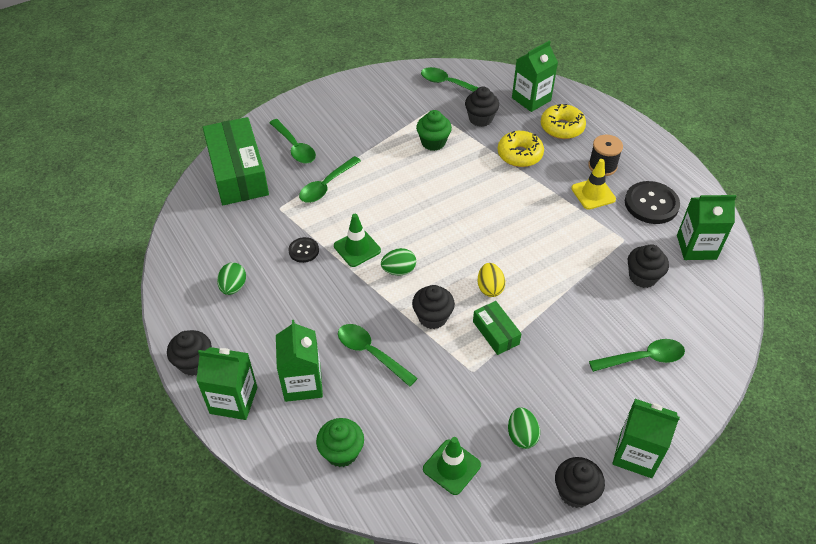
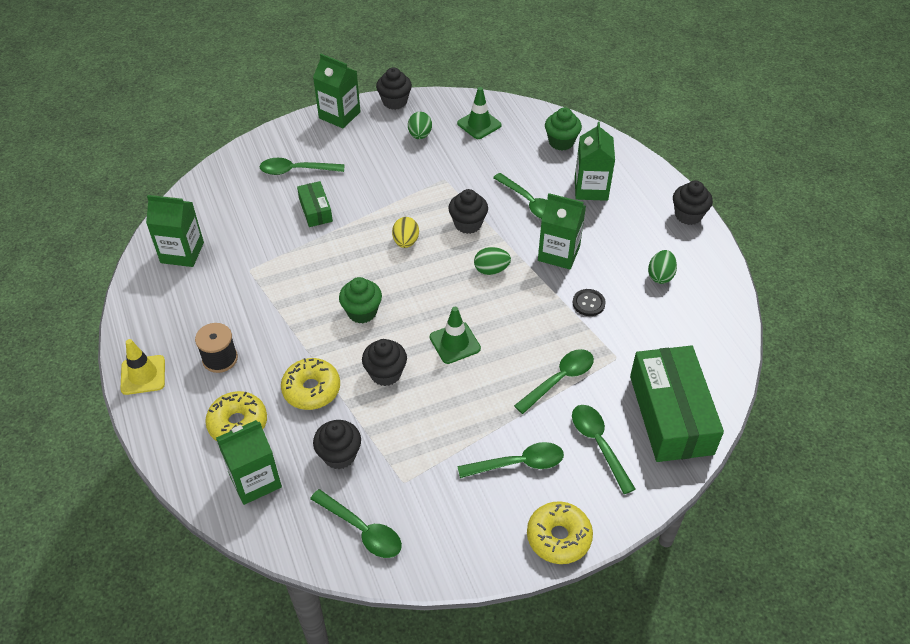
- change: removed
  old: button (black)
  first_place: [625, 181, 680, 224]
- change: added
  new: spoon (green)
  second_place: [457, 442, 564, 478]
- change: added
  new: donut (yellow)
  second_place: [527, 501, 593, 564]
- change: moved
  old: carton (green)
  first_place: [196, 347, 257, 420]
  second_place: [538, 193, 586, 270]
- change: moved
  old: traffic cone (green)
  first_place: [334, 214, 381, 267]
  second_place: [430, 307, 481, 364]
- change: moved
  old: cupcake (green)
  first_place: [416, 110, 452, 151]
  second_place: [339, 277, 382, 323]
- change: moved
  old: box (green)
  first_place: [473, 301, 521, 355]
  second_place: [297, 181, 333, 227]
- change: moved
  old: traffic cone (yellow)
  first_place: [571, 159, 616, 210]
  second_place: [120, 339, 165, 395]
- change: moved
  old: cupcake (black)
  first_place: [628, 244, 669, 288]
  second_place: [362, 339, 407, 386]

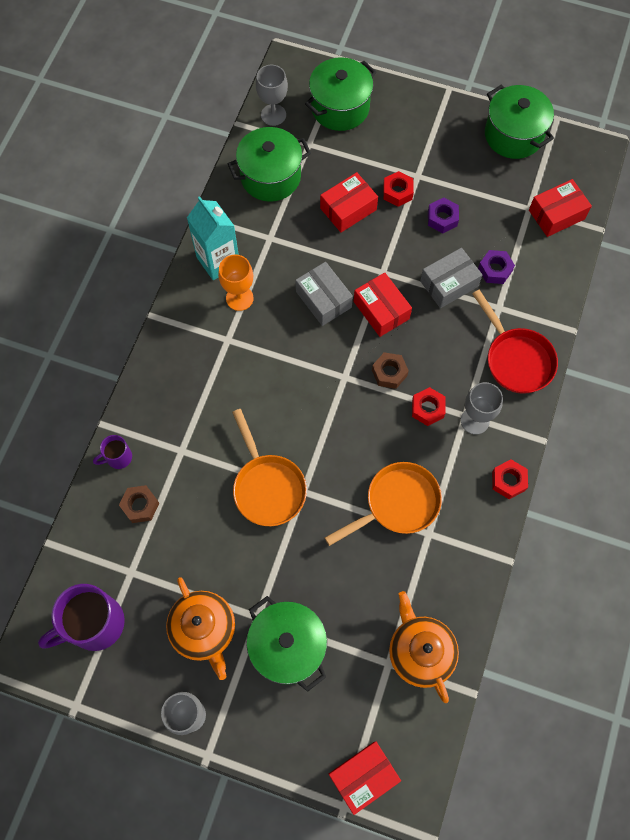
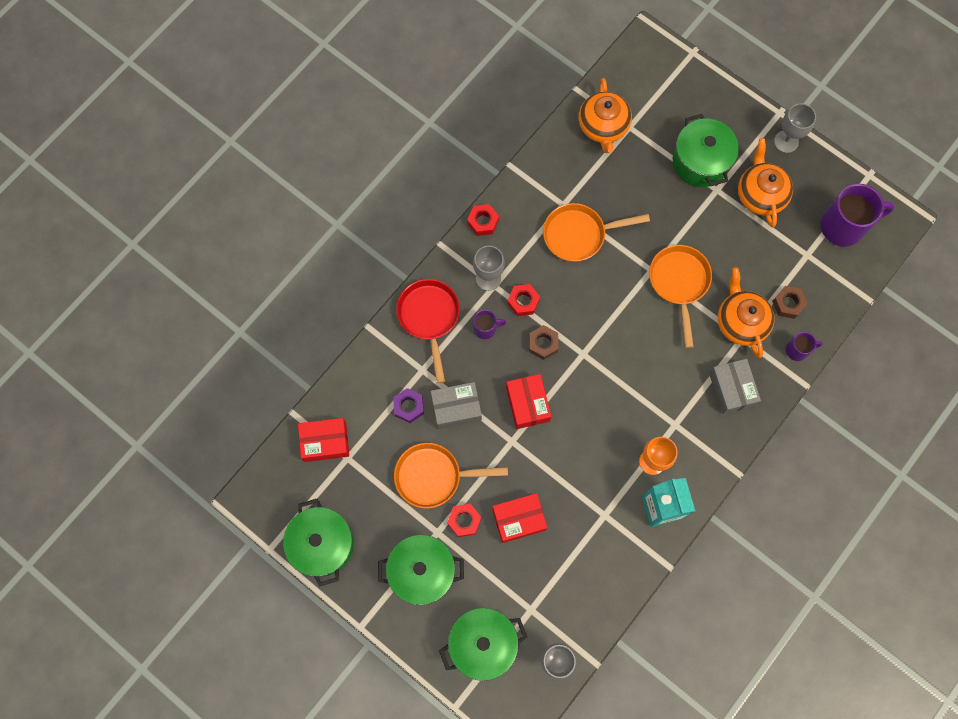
- change: removed
  old: box (red)
  first_place: [329, 742, 401, 815]
- change: added
  new: mug (purple)
  second_place: [473, 310, 507, 339]
- change: added
  new: teapot (orange)
  second_place: [718, 267, 774, 358]
- change: moved
  old: pot (green)
  first_place: [228, 127, 311, 202]
  second_place: [378, 535, 464, 605]
- change: moved
  old: box (grey)
  first_place: [295, 262, 353, 326]
  second_place: [709, 359, 761, 414]
- change: replaced
  old: nut (purple)
  new: pan (orange)
  first_place: [428, 198, 459, 233]
  second_place: [394, 443, 508, 509]

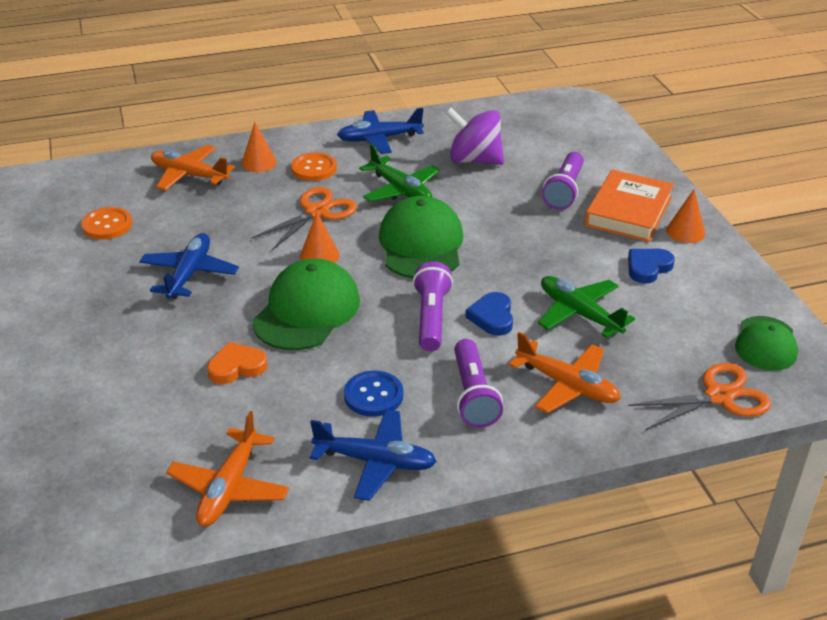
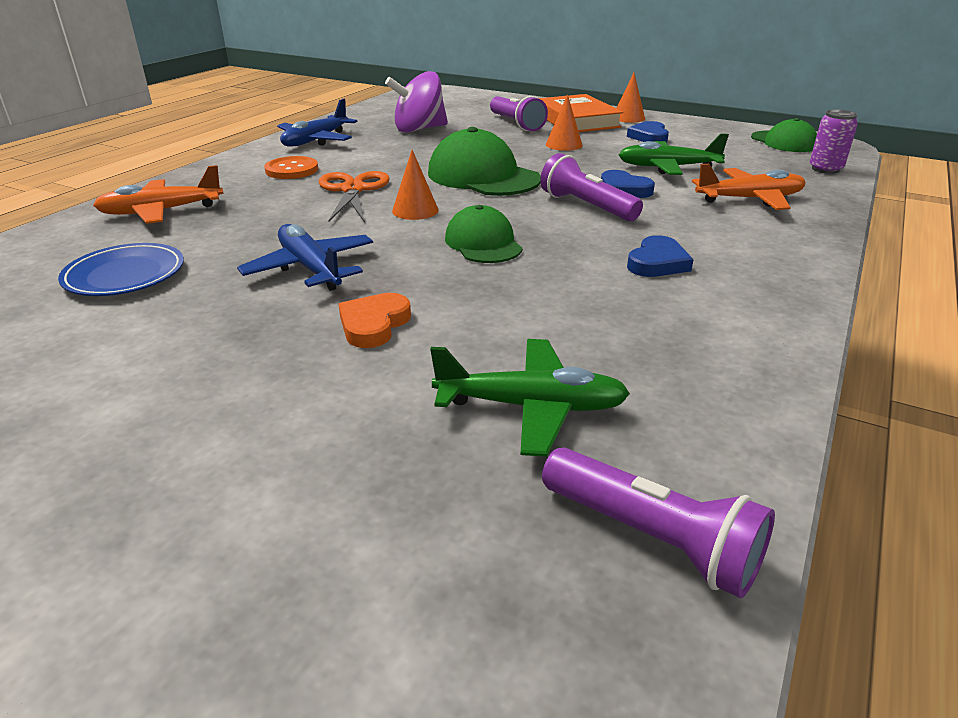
- change: removed
  old: plane (orange)
  first_place: [166, 411, 289, 526]
- change: removed
  old: plane (blue)
  first_place: [310, 409, 437, 501]
- change: moved
  old: heart (orange)
  first_place: [207, 342, 268, 384]
  second_place: [339, 293, 411, 348]
- change: moved
  old: cone (orange)
  first_place: [241, 122, 277, 172]
  second_place: [546, 94, 583, 151]
- change: moved
  old: plane (green)
  first_place: [359, 144, 440, 202]
  second_place: [430, 339, 630, 457]
- change: moved
  old: flashlight (purple)
  first_place: [454, 339, 503, 428]
  second_place: [542, 448, 775, 598]
- change: replaced
  old: button (orange)
  new: plate (blue)
  first_place: [81, 207, 132, 240]
  second_place: [58, 243, 184, 296]
- change: replaced
  old: button (blue)
  new: heart (blue)
  first_place: [344, 370, 403, 417]
  second_place: [627, 235, 694, 277]
- change: replaced
  old: scissors (orange)
  new: can (purple)
  first_place: [628, 363, 771, 430]
  second_place: [810, 109, 858, 174]
- change: resized
  old: cap (green)
  first_place: [252, 259, 360, 350]
  second_place: [445, 205, 523, 263]
  factor: 0.63

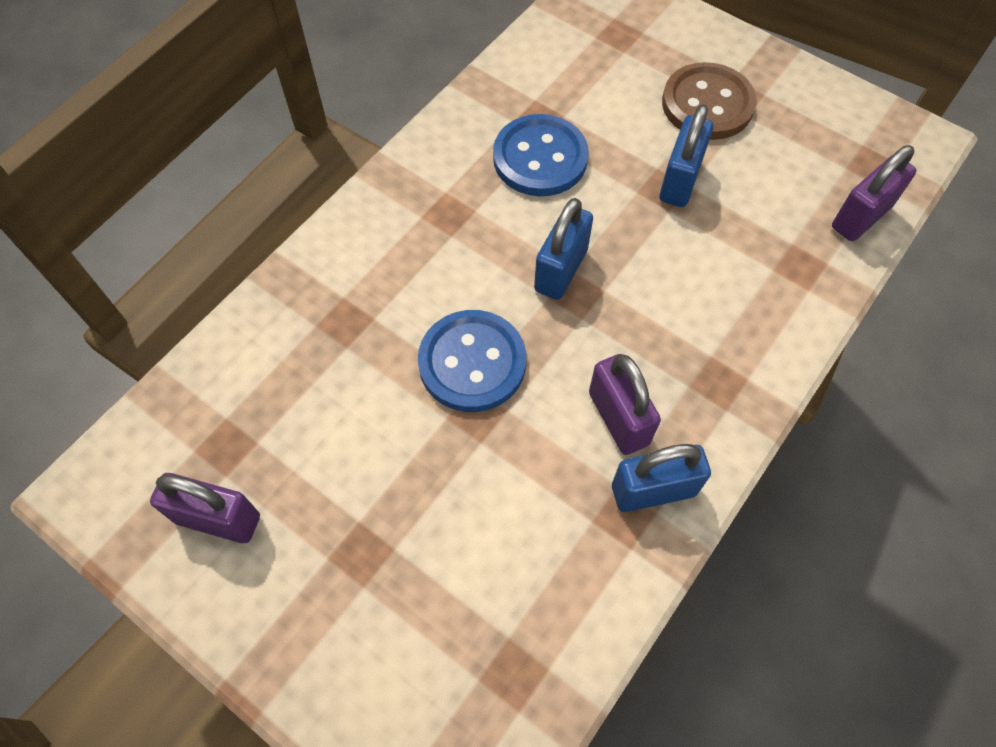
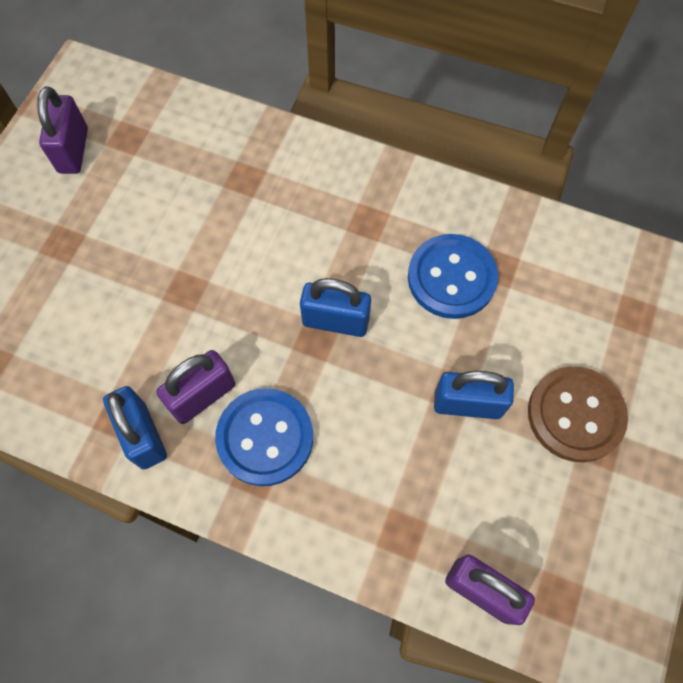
- change: moved
  old: button (blue)
  first_place: [418, 310, 526, 412]
  second_place: [215, 388, 313, 486]

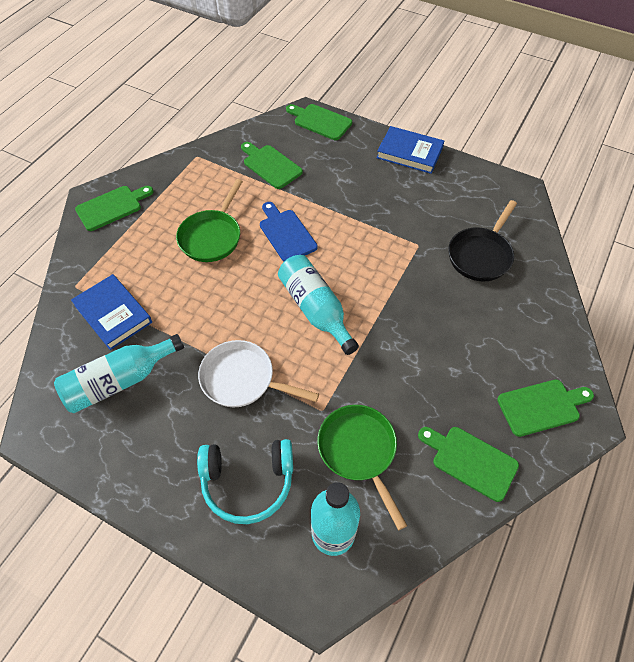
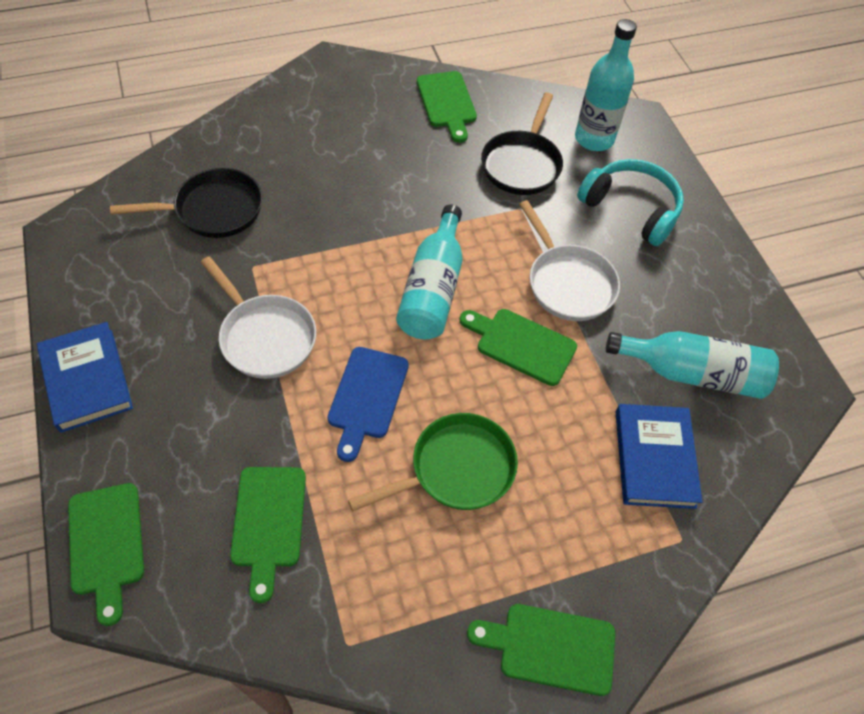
- change: added
  new: pan (white)
  second_place: [201, 256, 316, 379]
- change: moved
  old: cutting board (green)
  first_place: [497, 380, 594, 437]
  second_place: [459, 309, 577, 386]
- change: recoloured
  old: pan (green)
  new: pan (black)
  first_place: [317, 405, 407, 530]
  second_place: [481, 92, 563, 195]

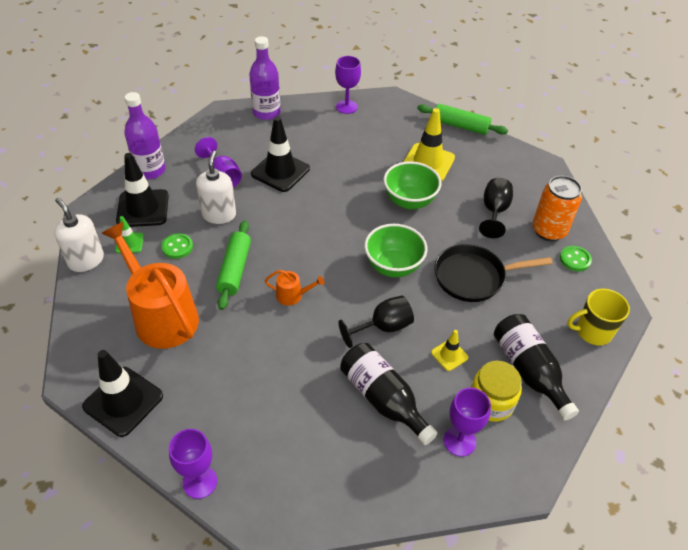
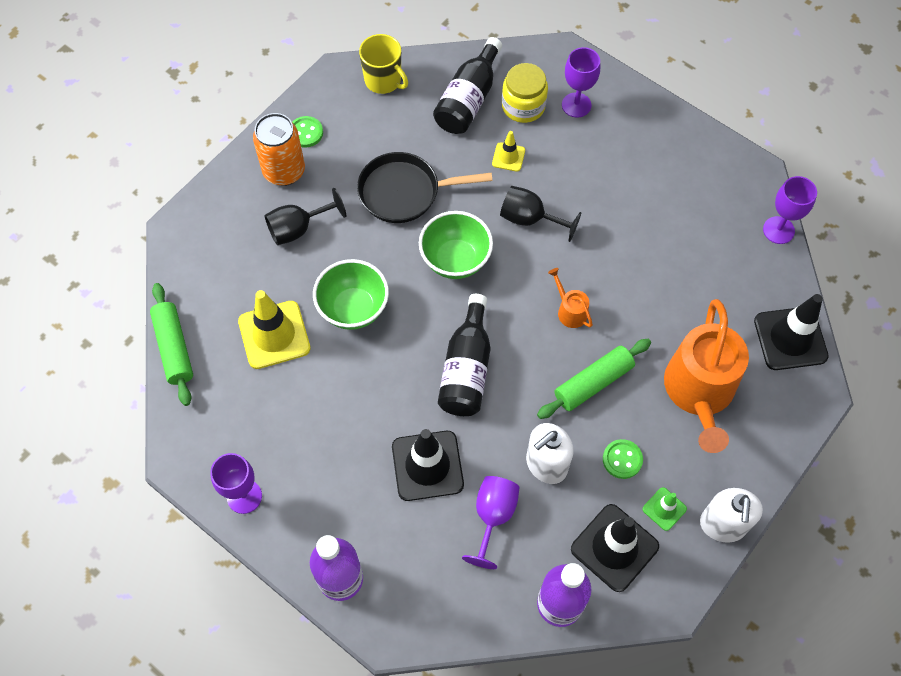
- change: moved
  old: bottle (black)
  first_place: [340, 343, 438, 445]
  second_place: [438, 294, 491, 416]
- change: turned
  old: pan (black)
  first_place: [434, 244, 553, 302]
  second_place: [357, 152, 492, 223]
  degrees: 135

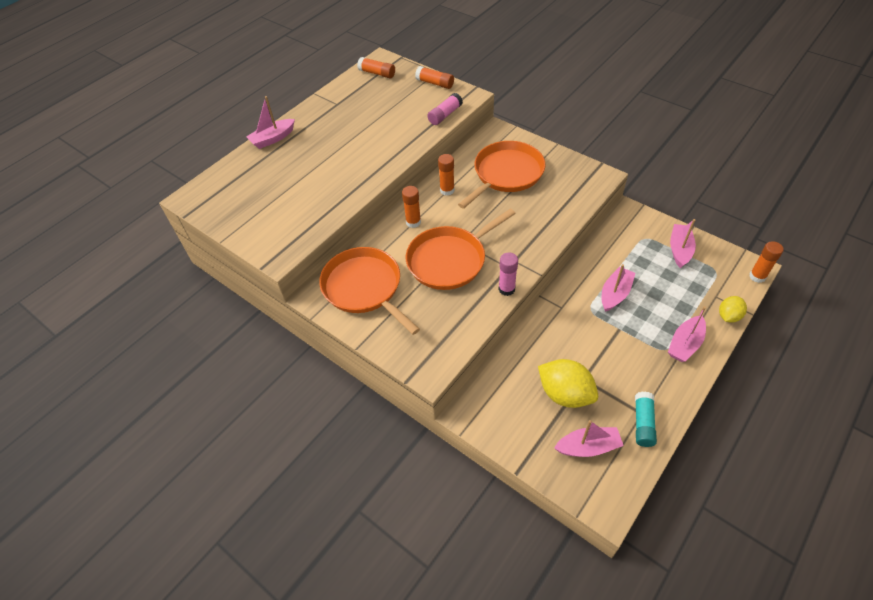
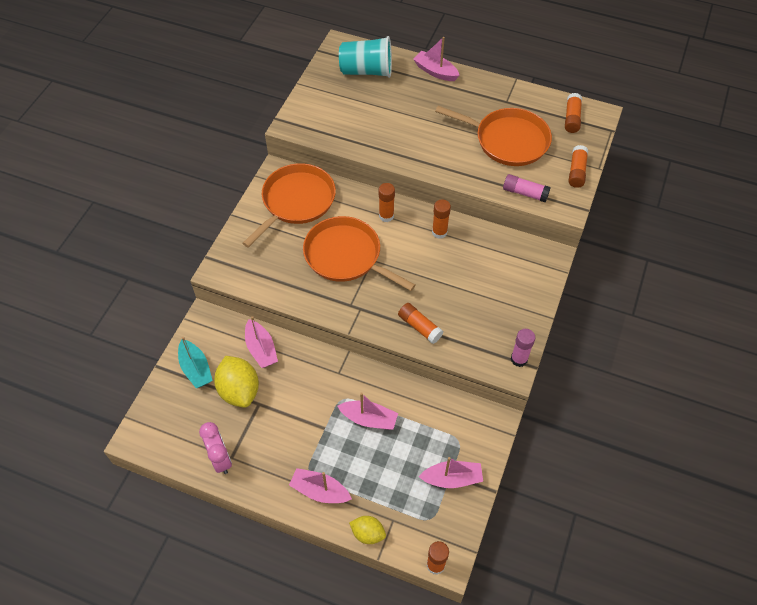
- change: added
  new: boat (turquoise)
  second_place: [178, 337, 213, 388]
- change: added
  new: cup (turquoise)
  second_place: [339, 36, 392, 78]
- change: added
  new: glue stick (orange)
  second_place: [398, 303, 443, 344]
- change: moved
  old: pan (orange)
  first_place: [458, 141, 545, 209]
  second_place: [435, 106, 552, 166]
- change: moved
  old: glue stick (pink)
  first_place: [498, 252, 518, 296]
  second_place: [511, 329, 535, 367]
- change: moved
  old: boat (pink)
  first_place: [554, 420, 624, 457]
  second_place: [245, 316, 278, 368]
- change: replaced
  old: glue stick (turquoise)
  new: clock (pink)
  first_place: [635, 391, 657, 447]
  second_place: [199, 422, 232, 474]
- change: turned
  old: lemon (yellow)
  first_place: [538, 359, 598, 408]
  second_place: [214, 356, 259, 408]
  degrees: -45

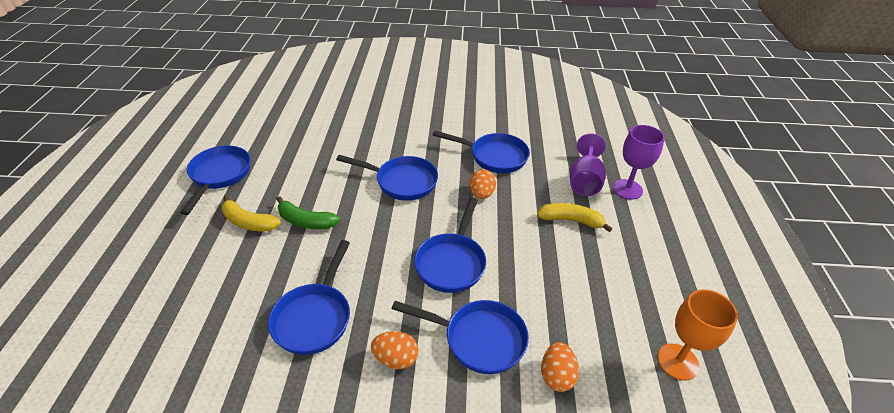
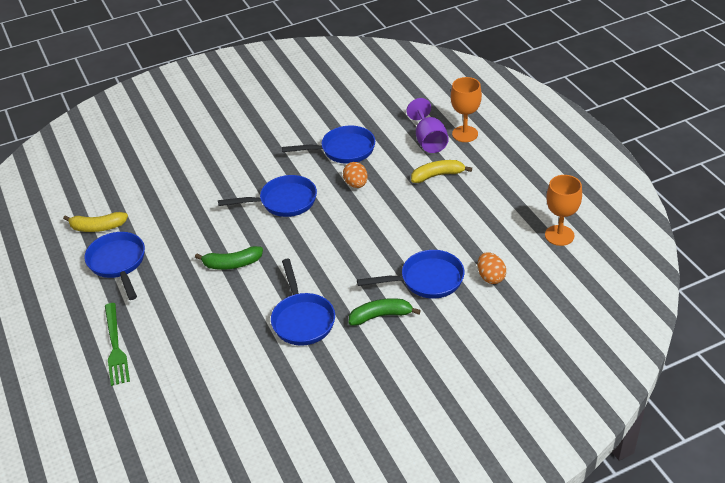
- change: removed
  old: pan (blue)
  first_place: [414, 197, 486, 293]
- change: added
  new: fork (green)
  second_place: [105, 303, 130, 386]
- change: moved
  old: banana (yellow)
  first_place: [222, 195, 281, 232]
  second_place: [63, 212, 128, 232]
- change: replaced
  old: egg (orange)
  new: banana (green)
  first_place: [371, 331, 418, 369]
  second_place: [349, 298, 421, 326]
- change: recoloured
  old: goblet (purple)
  new: goblet (orange)
  first_place: [613, 125, 665, 200]
  second_place: [451, 77, 482, 142]

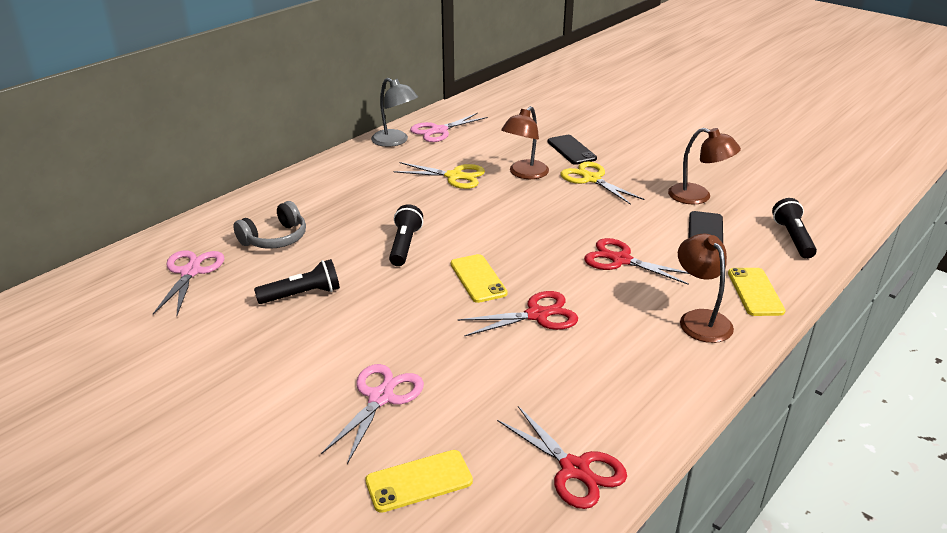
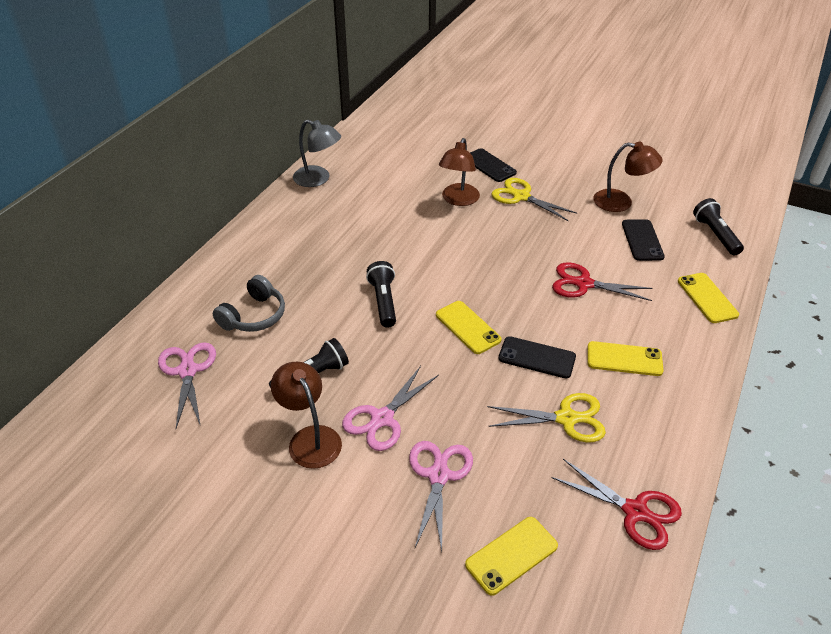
- change: added
  new: phone (yellow)
  second_place: [587, 341, 664, 376]
- change: moved
  old: scissors (yellow)
  first_place: [393, 162, 485, 189]
  second_place: [487, 393, 606, 443]
- change: moved
  old: scissors (pink)
  first_place: [410, 113, 488, 142]
  second_place: [342, 366, 439, 451]
- change: moved
  old: lamp (brown)
  first_place: [678, 234, 734, 343]
  second_place: [271, 362, 342, 469]
- change: replaced
  old: scissors (red)
  new: phone (black)
  first_place: [458, 291, 578, 336]
  second_place: [498, 336, 576, 378]

